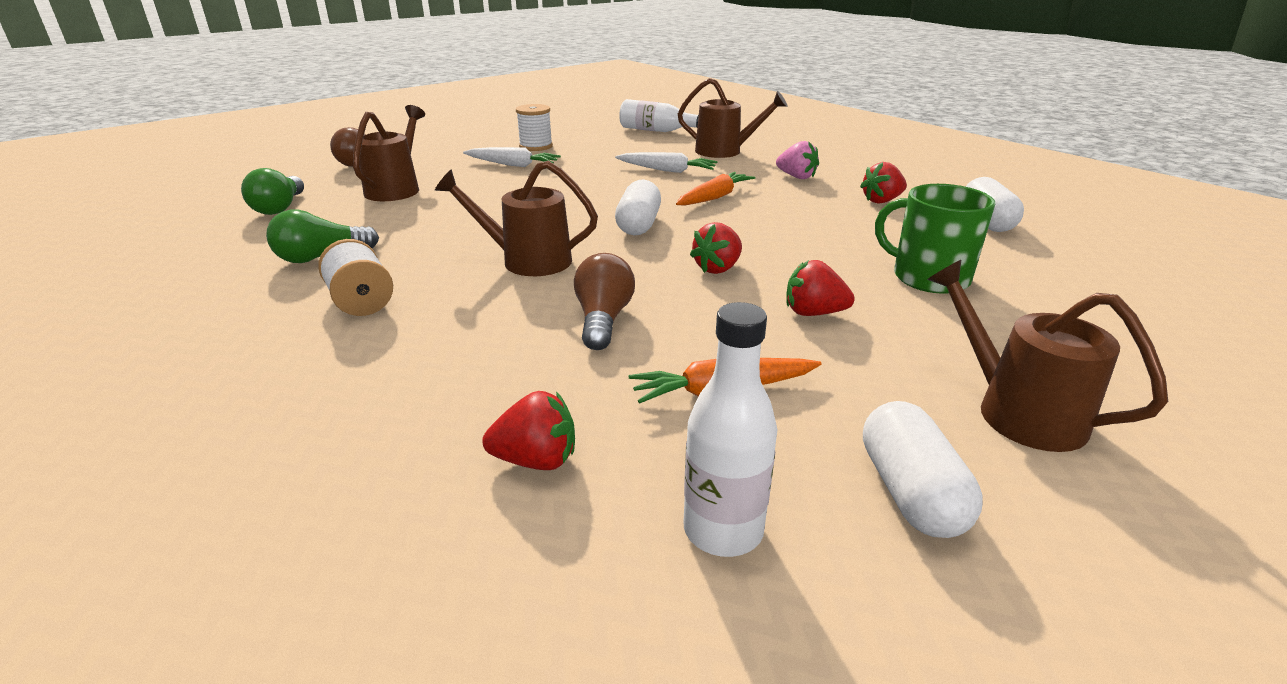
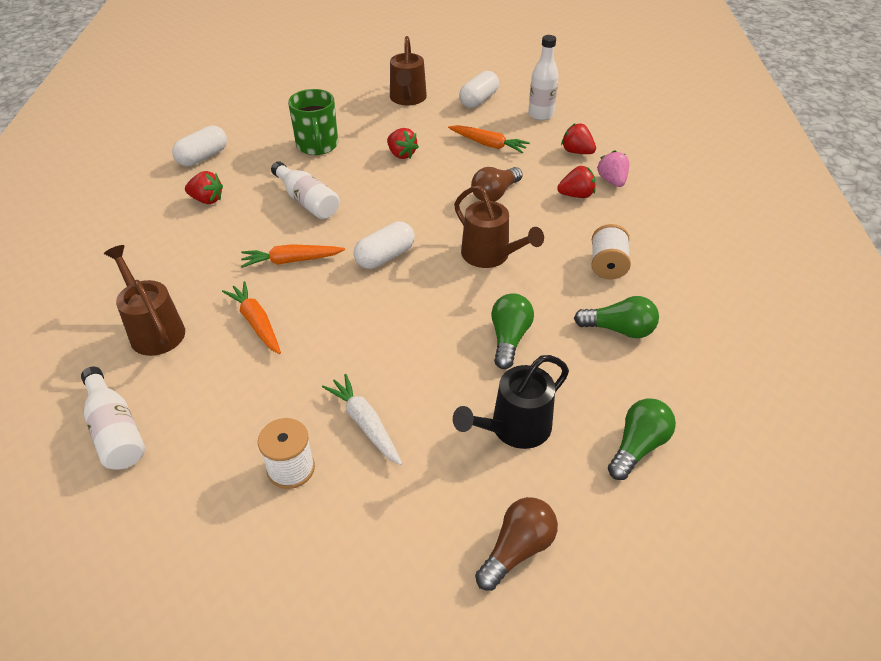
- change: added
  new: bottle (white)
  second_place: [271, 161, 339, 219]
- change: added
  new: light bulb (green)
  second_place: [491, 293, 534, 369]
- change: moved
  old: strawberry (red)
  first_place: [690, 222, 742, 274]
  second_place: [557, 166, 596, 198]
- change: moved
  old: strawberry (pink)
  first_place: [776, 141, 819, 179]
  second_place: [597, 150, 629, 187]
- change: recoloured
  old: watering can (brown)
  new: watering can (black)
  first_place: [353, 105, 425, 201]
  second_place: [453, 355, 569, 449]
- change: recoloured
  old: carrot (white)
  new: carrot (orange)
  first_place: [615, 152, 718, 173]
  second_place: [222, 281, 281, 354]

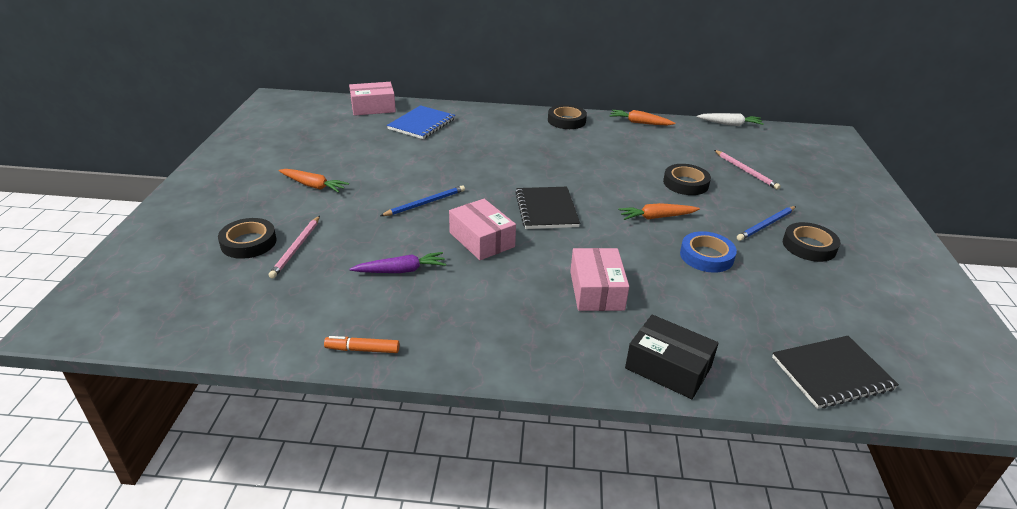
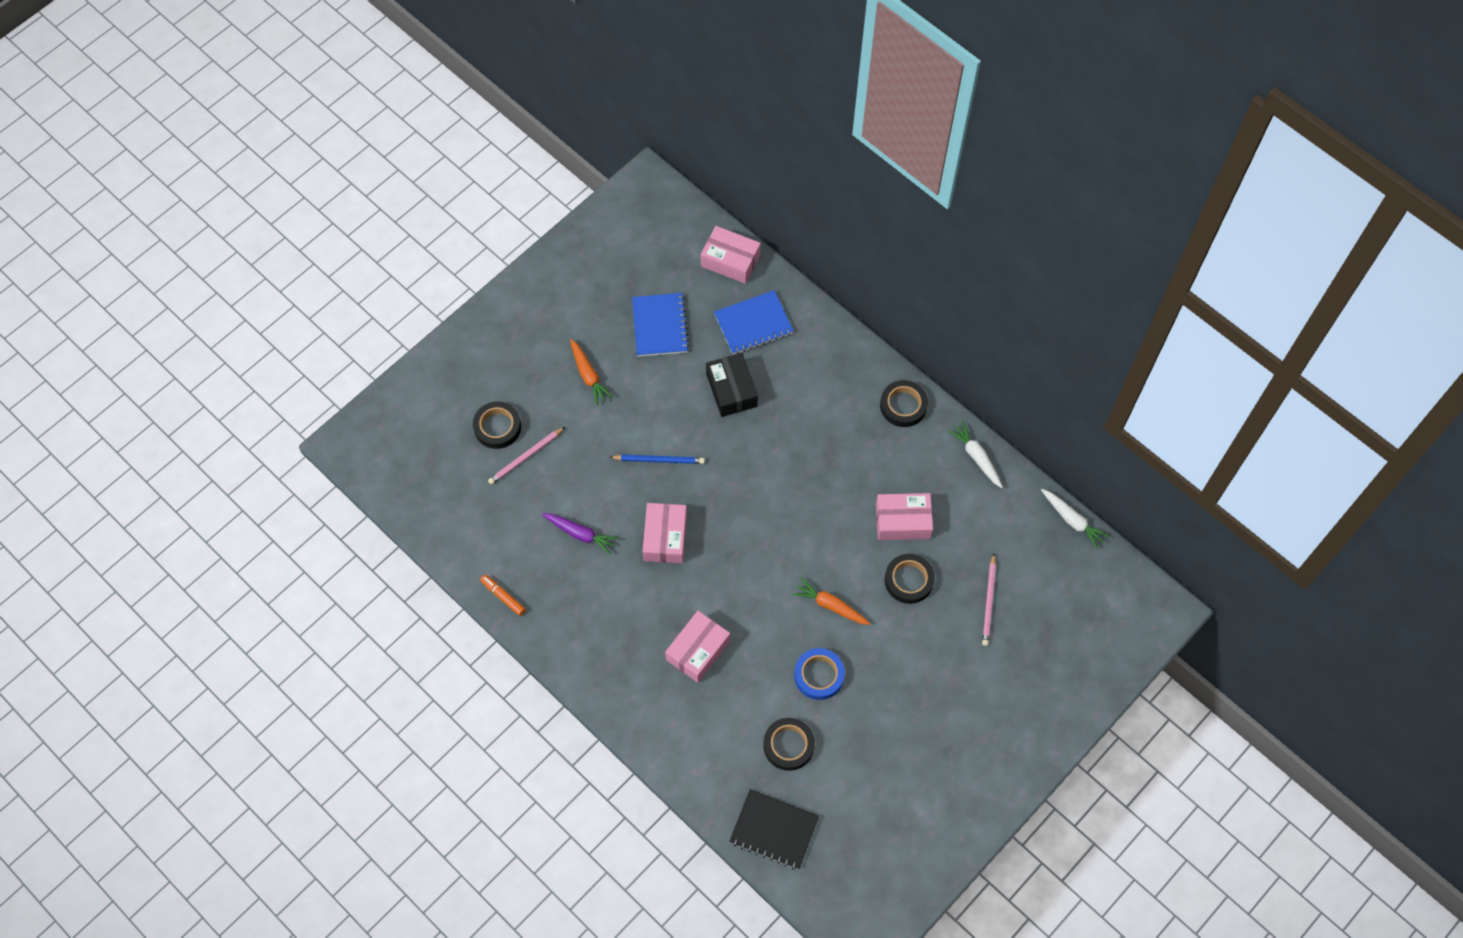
- change: removed
  old: notebook (black)
  first_place: [515, 187, 580, 229]
- change: removed
  old: pencil (blue)
  first_place: [737, 206, 796, 241]
- change: added
  new: notebook (blue)
  second_place: [632, 293, 689, 357]
- change: added
  new: box (pink)
  second_place: [876, 493, 933, 540]
- change: moved
  old: box (black)
  first_place: [625, 315, 719, 399]
  second_place: [706, 353, 758, 417]
- change: moved
  old: tape (black)
  first_place: [783, 222, 840, 262]
  second_place: [763, 718, 815, 771]
- change: recoloured
  old: carrot (orange)
  new: carrot (white)
  first_place: [609, 110, 675, 126]
  second_place: [948, 421, 1003, 488]

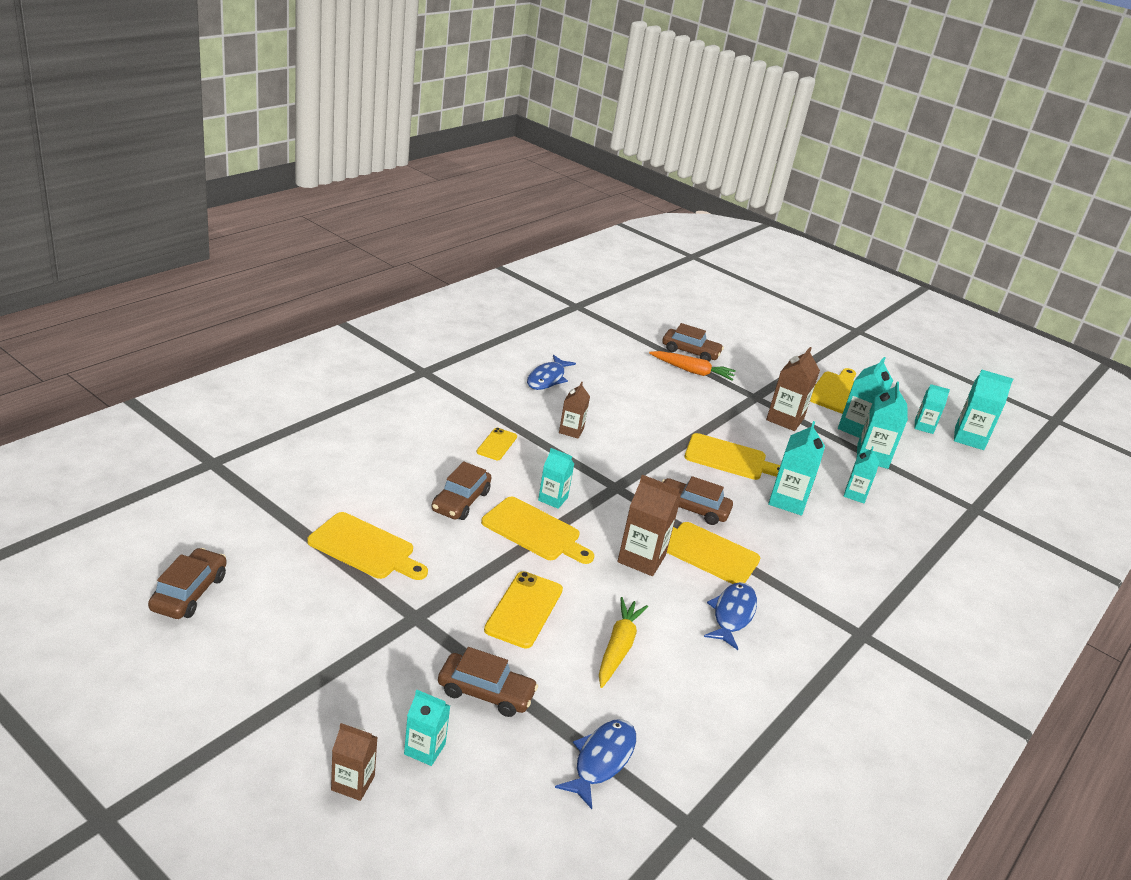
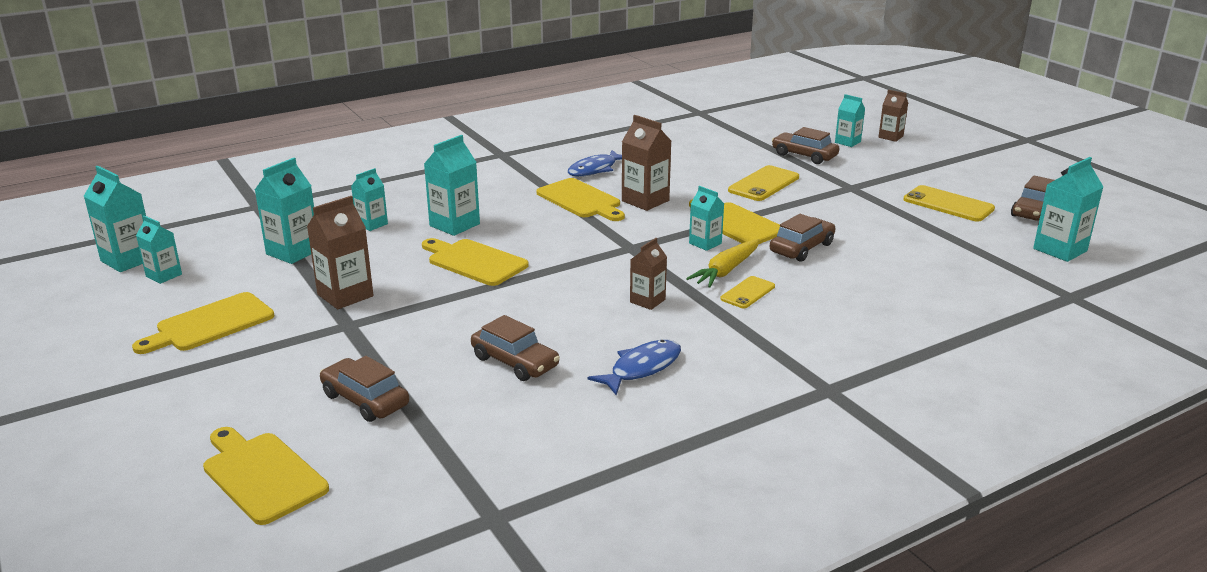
- change: removed
  old: fish (blue)
  first_place: [555, 719, 636, 809]
- change: removed
  old: carrot (orange)
  first_place: [649, 351, 736, 381]
- change: added
  new: phone (yellow)
  second_place: [903, 185, 995, 222]
- change: moved
  old: cutting board (yellow)
  first_place: [307, 512, 428, 580]
  second_place: [203, 427, 329, 525]
- change: moved
  old: carrot (yellow)
  first_place: [599, 597, 648, 688]
  second_place: [686, 239, 760, 288]
- change: moved
  old: car (brown)
  first_place: [662, 476, 733, 525]
  second_place: [471, 315, 560, 381]
- change: moved
  old: carton (turquoise)
  first_place: [838, 357, 893, 438]
  second_place: [1033, 157, 1103, 262]

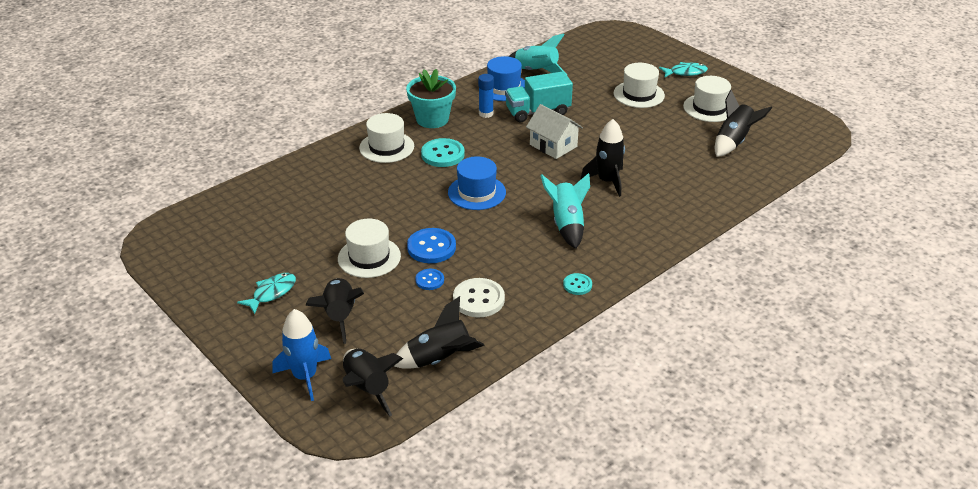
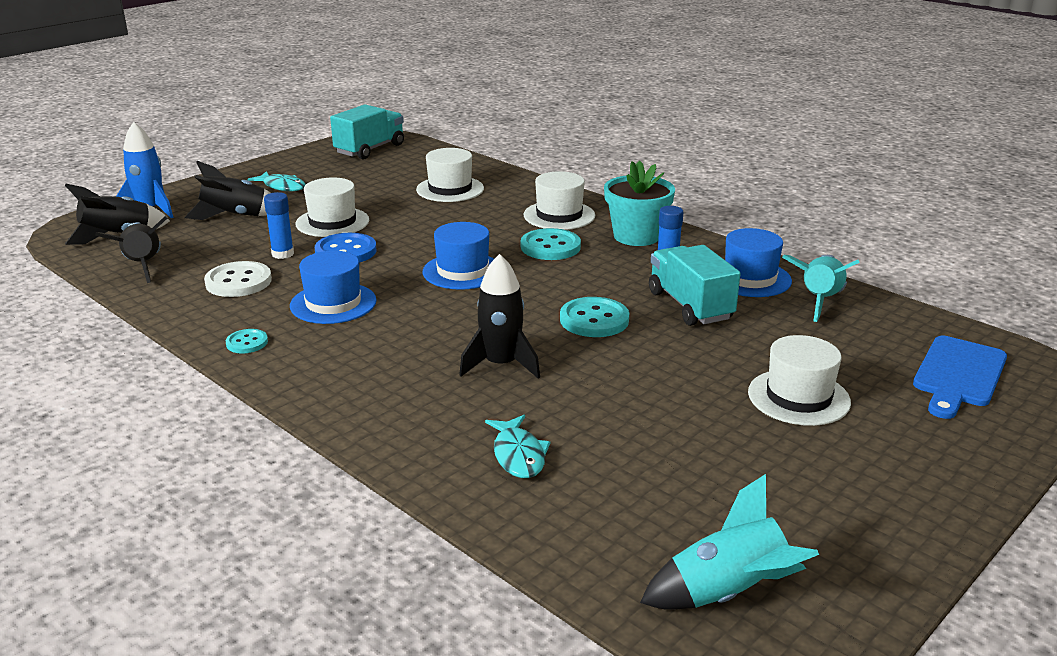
- change: removed
  old: rocket (black)
  first_place: [715, 90, 772, 157]
- change: added
  new: hat (blue)
  second_place: [290, 251, 377, 324]
- change: added
  new: truck (turquoise)
  second_place: [330, 104, 404, 159]
- change: added
  new: cutting board (blue)
  second_place: [913, 336, 1007, 419]
- change: moved
  old: rocket (turquoise)
  first_place: [540, 173, 590, 249]
  second_place: [640, 474, 819, 610]
- change: moved
  old: fish (turquoise)
  first_place: [659, 62, 708, 78]
  second_place: [485, 415, 551, 478]
- change: moved
  old: hat (white)
  first_place: [683, 76, 731, 122]
  second_place: [416, 148, 484, 202]
- change: replaced
  old: button (blue)
  new: glue stick (blue)
  first_place: [415, 269, 444, 290]
  second_place: [264, 192, 294, 259]
- change: replaced
  old: house (white)
  new: button (turquoise)
  first_place: [526, 104, 583, 159]
  second_place: [560, 297, 629, 337]

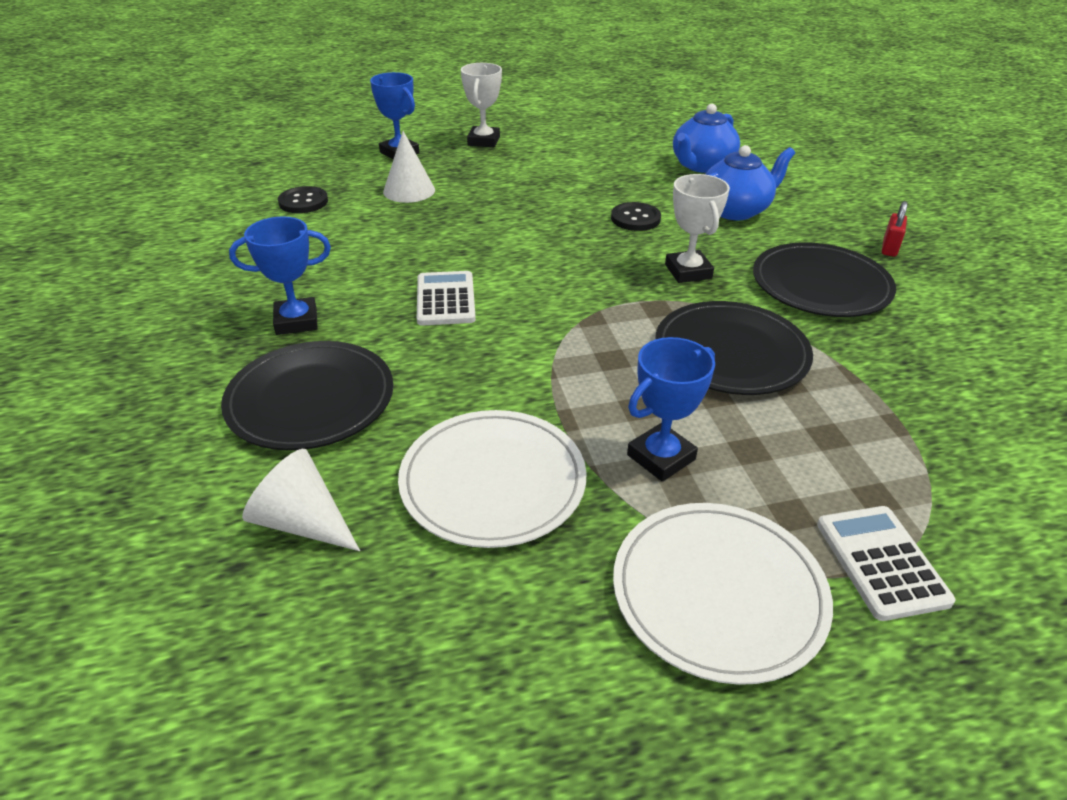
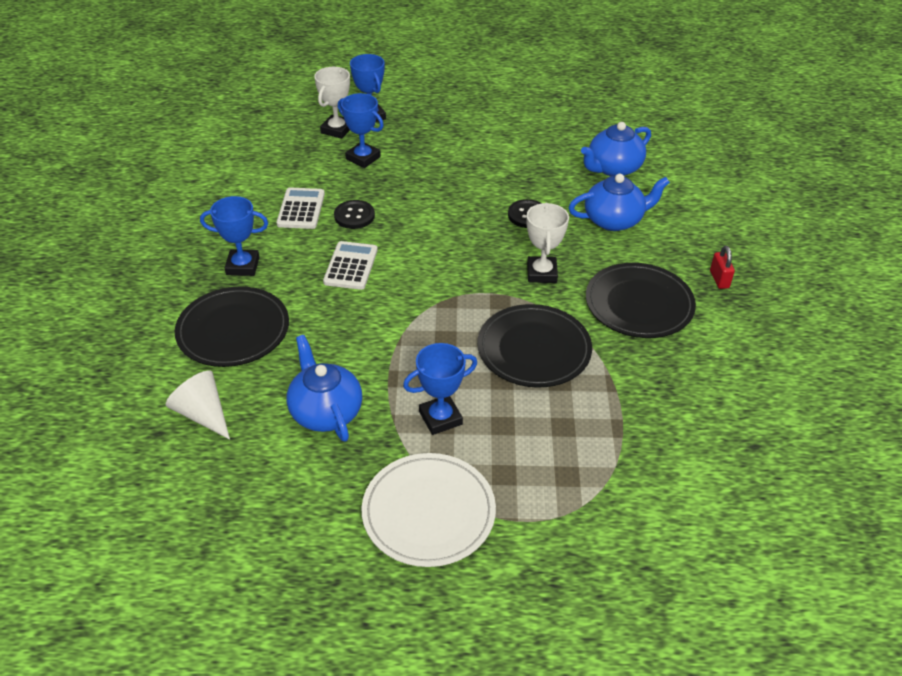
- change: moved
  old: button (black)
  first_place: [278, 186, 328, 213]
  second_place: [334, 200, 375, 229]
- change: moved
  old: trophy (white)
  first_place: [461, 63, 502, 147]
  second_place: [314, 67, 350, 139]
- change: moved
  old: calculator (white)
  first_place: [817, 506, 955, 621]
  second_place: [276, 188, 325, 229]
- change: replaced
  old: cone (white)
  new: trophy (blue)
  first_place: [383, 131, 435, 203]
  second_place: [338, 93, 384, 168]
- change: replaced
  old: plate (white)
  new: teapot (blue)
  first_place: [398, 410, 587, 548]
  second_place: [287, 335, 362, 442]
- change: turned
  old: padlock (red)
  first_place: [882, 201, 907, 257]
  second_place: [710, 246, 735, 289]
  degrees: -45

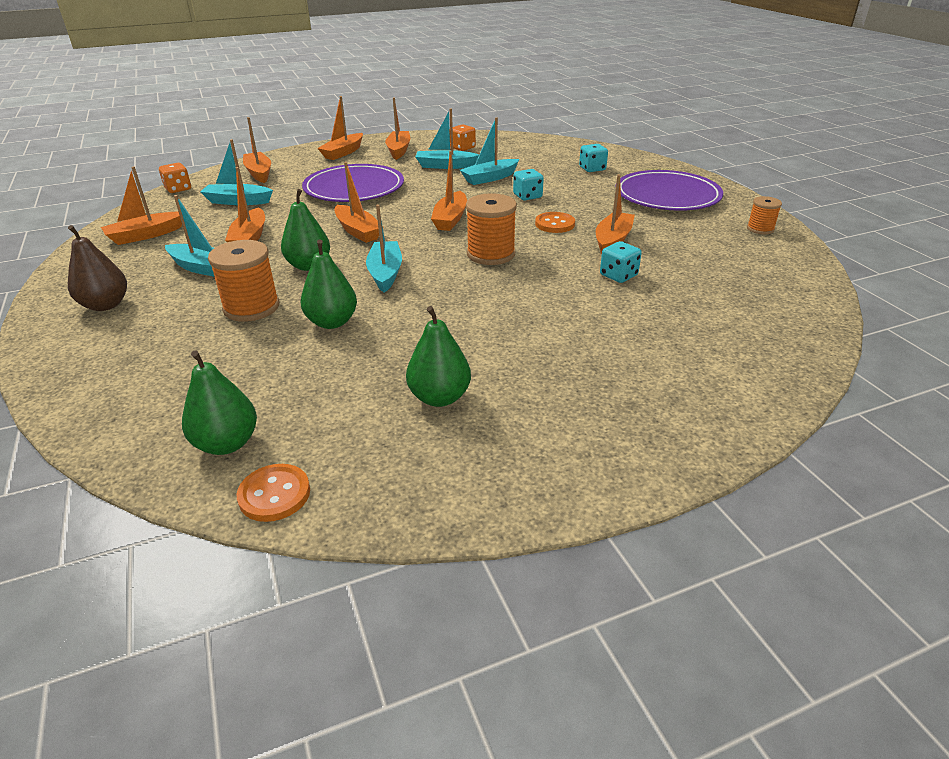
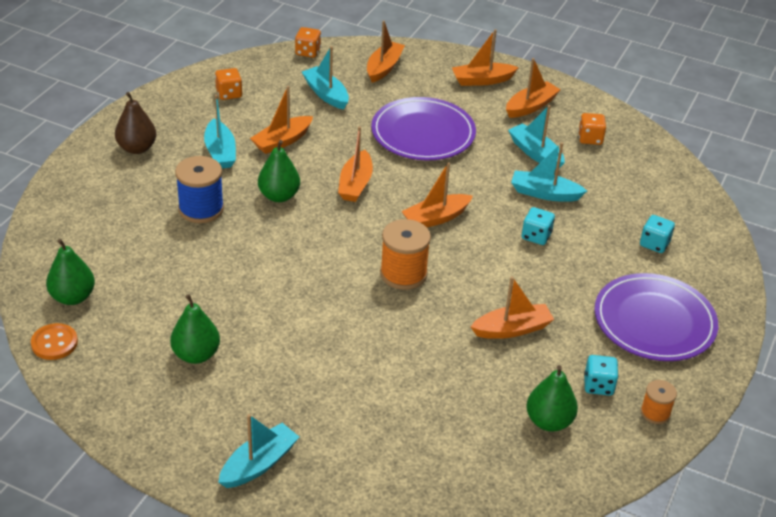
- change: removed
  old: button (orange)
  first_place: [535, 212, 575, 233]
- change: moved
  old: pear (green)
  first_place: [301, 239, 357, 329]
  second_place: [526, 365, 578, 432]
- change: moved
  old: boat (turquoise)
  first_place: [366, 204, 402, 293]
  second_place: [218, 414, 299, 488]
- change: moved
  old: dice (turquoise)
  first_place: [600, 241, 642, 283]
  second_place: [584, 355, 618, 396]
- change: replaced
  old: boat (orange)
  new: dice (orange)
  first_place: [101, 166, 182, 245]
  second_place: [215, 68, 242, 100]
- change: recoloured
  old: spool (orange)
  new: spool (blue)
  first_place: [208, 240, 279, 322]
  second_place: [175, 156, 224, 223]

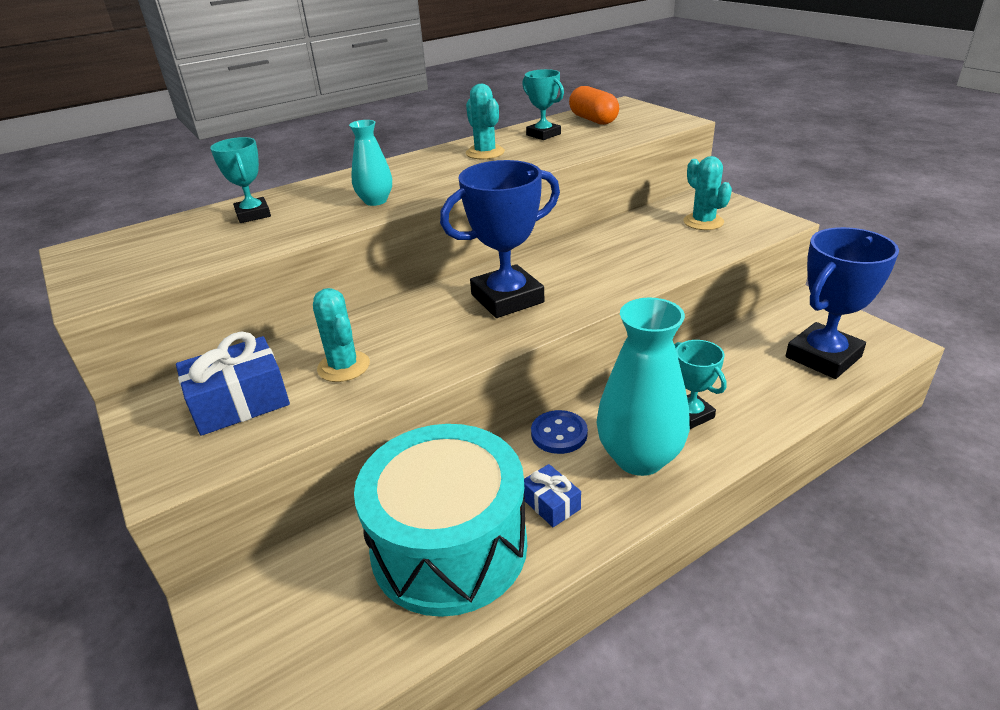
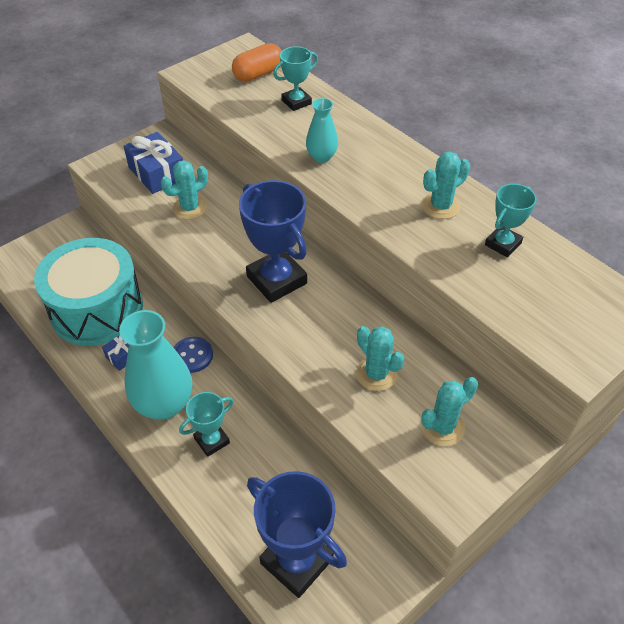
- change: added
  new: cactus (turquoise)
  second_place: [356, 326, 405, 391]
- change: moved
  old: capsule (orange)
  first_place: [569, 86, 619, 125]
  second_place: [232, 43, 282, 82]

